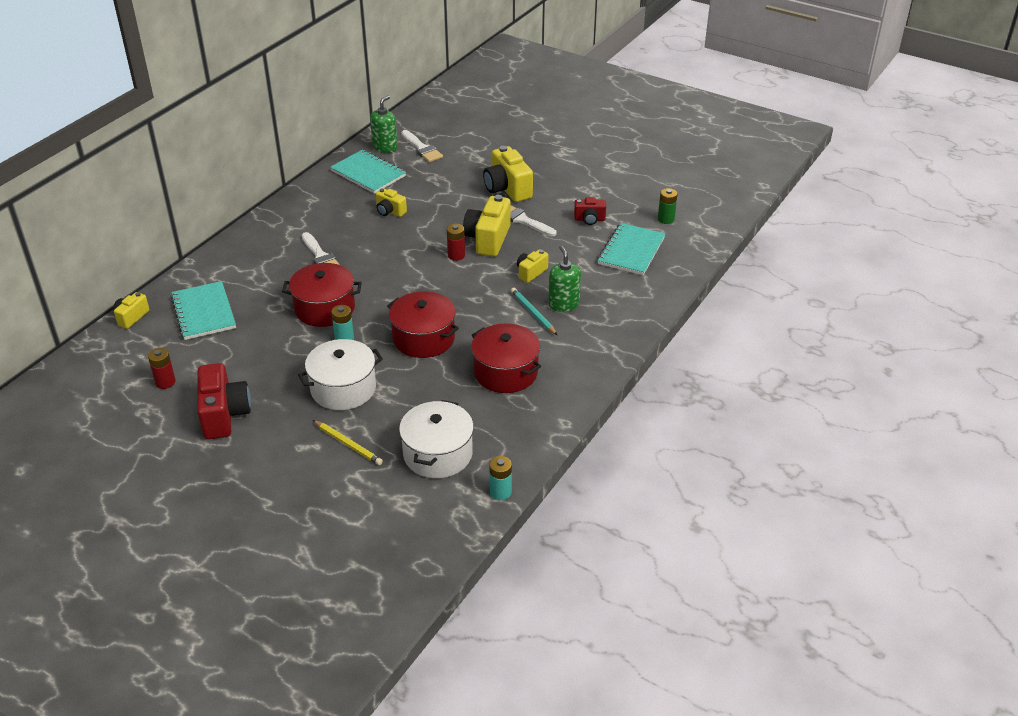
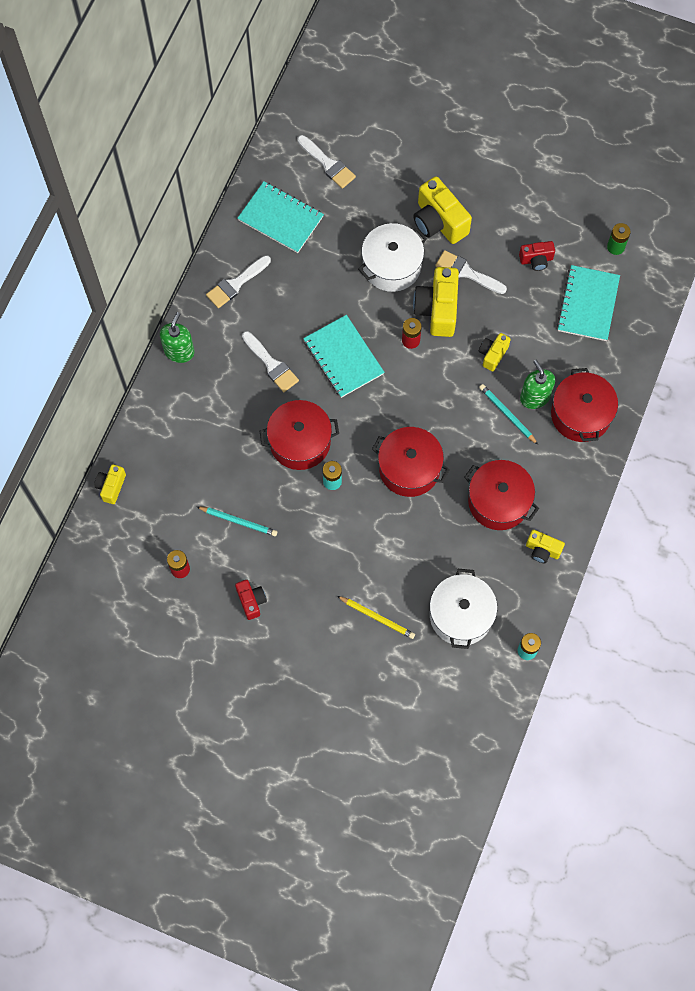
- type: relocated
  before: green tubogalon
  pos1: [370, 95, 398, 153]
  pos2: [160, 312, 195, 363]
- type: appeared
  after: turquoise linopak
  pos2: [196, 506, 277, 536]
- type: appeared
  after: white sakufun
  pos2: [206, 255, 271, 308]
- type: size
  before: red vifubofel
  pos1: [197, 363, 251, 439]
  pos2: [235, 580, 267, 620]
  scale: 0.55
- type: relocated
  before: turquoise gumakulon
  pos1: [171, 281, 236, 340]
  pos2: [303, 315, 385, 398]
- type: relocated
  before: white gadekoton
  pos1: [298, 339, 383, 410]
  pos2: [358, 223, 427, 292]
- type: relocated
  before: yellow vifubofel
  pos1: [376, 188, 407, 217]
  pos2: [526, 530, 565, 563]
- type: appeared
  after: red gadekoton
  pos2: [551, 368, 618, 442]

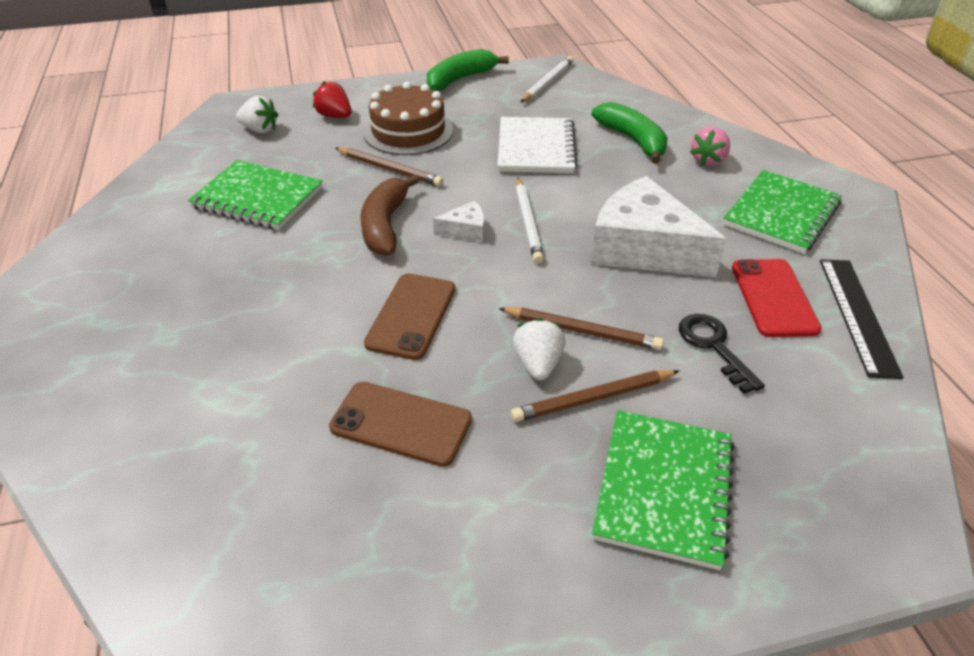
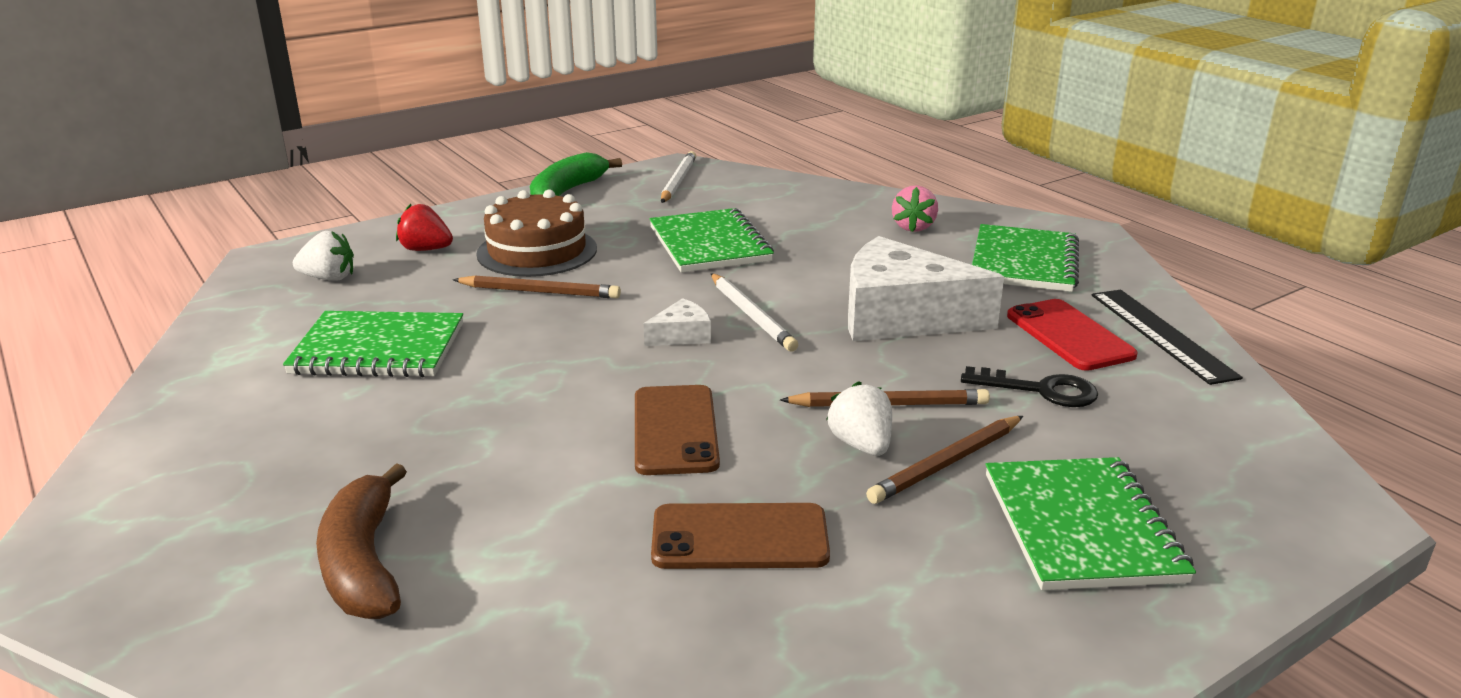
- type: relocated
  before: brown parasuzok
  pos1: [360, 175, 420, 256]
  pos2: [316, 463, 407, 619]
- type: colour
  before: white gumakulon
  after: green gumakulon
  pos1: [498, 117, 578, 173]
  pos2: [649, 208, 774, 273]
- type: spun
  before: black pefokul
  pos1: [679, 314, 765, 394]
  pos2: [961, 366, 1098, 407]
  turn: 150
- type: missing
  before: green parasuzok
  pos1: [592, 102, 668, 164]

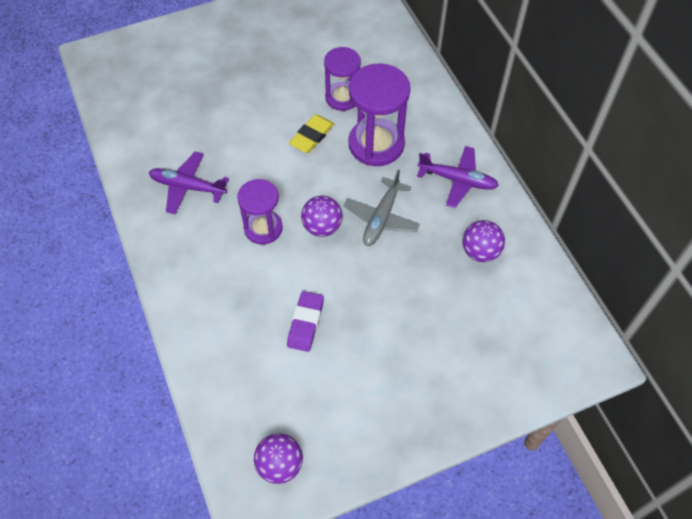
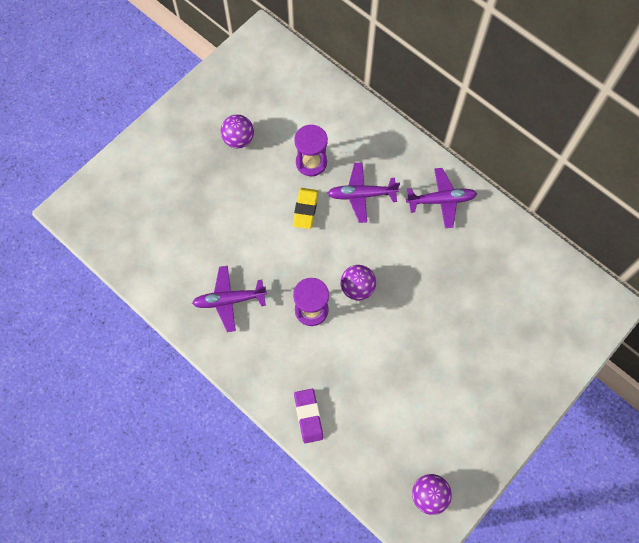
- type: relocated
  before: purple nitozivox
  pos1: [462, 220, 505, 262]
  pos2: [221, 114, 254, 148]
- type: relocated
  before: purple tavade
  pos1: [287, 291, 324, 352]
  pos2: [294, 389, 323, 443]
- type: exchanged
  before: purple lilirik
  after: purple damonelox
  pos1: [349, 63, 410, 166]
  pos2: [327, 163, 400, 223]
- type: missing
  before: grey damonelox
  pos1: [343, 170, 420, 246]

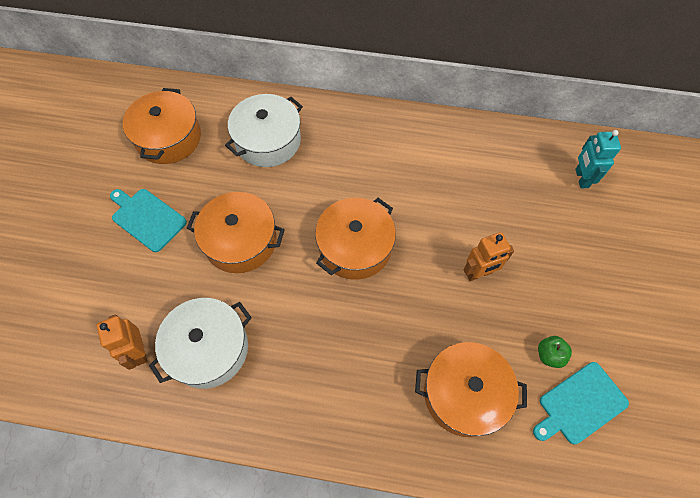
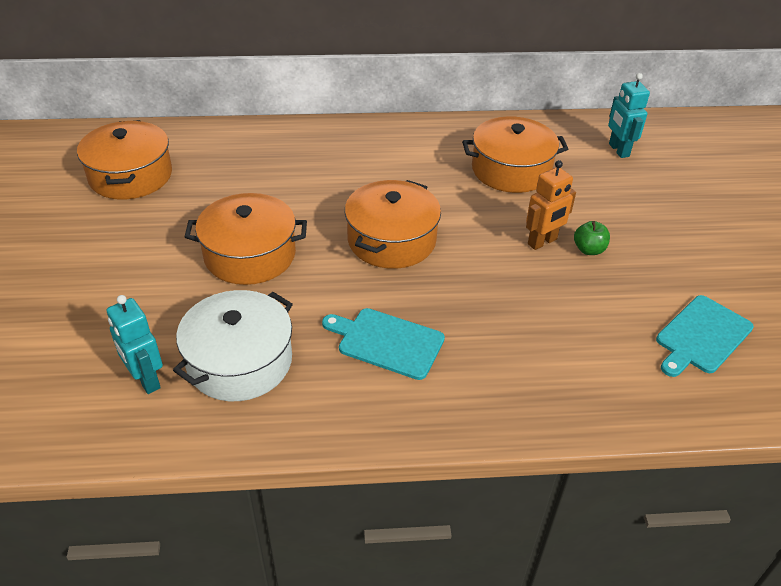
- type: colour
  before: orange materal
  after: turquoise materal
  pos1: [97, 314, 147, 370]
  pos2: [106, 295, 163, 394]
- type: relocated
  before: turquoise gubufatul
  pos1: [110, 189, 187, 252]
  pos2: [322, 308, 445, 380]
- type: relocated
  before: orange gadekoton
  pos1: [415, 342, 527, 437]
  pos2: [462, 116, 568, 193]
- type: relocated
  before: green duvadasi
  pos1: [538, 336, 572, 368]
  pos2: [574, 221, 610, 255]
- type: missing
  before: white gadekoton
  pos1: [225, 94, 303, 167]

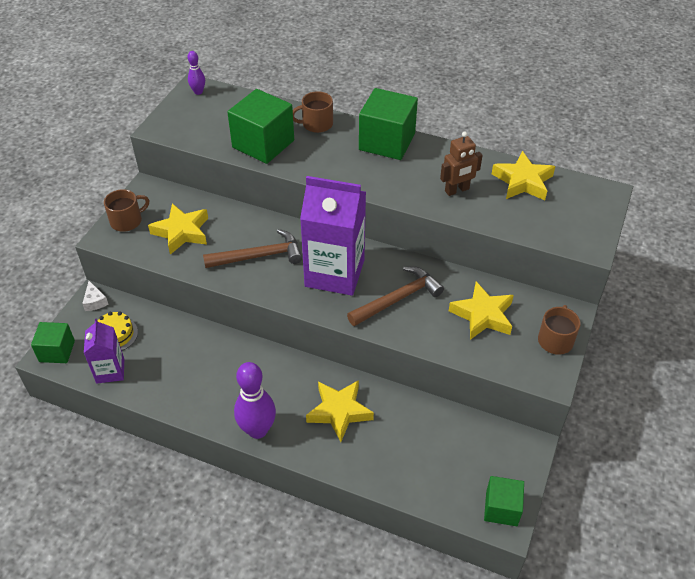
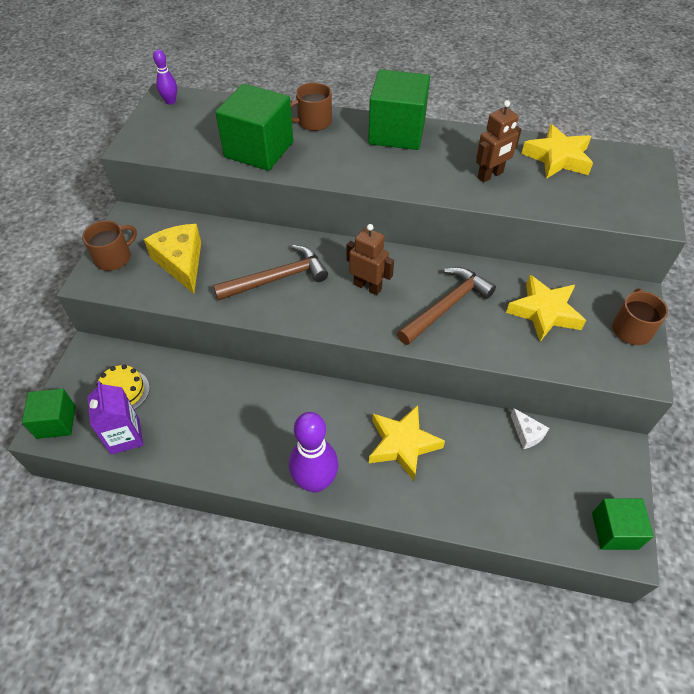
- type: exchanged
  before: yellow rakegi
  after: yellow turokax
  pos1: [148, 203, 208, 255]
  pos2: [144, 224, 201, 294]
- type: exchanged
  before: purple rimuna
  after: brown materal
  pos1: [300, 176, 366, 296]
  pos2: [347, 224, 394, 295]
- type: relocated
  before: white turokax
  pos1: [82, 281, 108, 311]
  pos2: [511, 408, 549, 449]

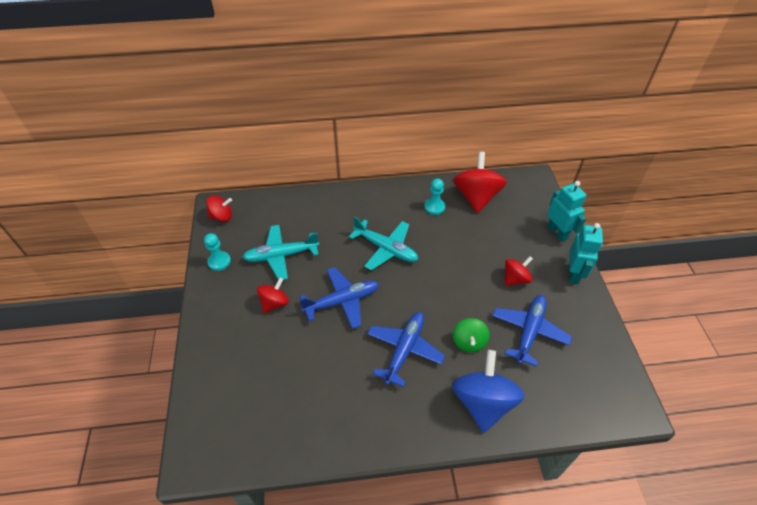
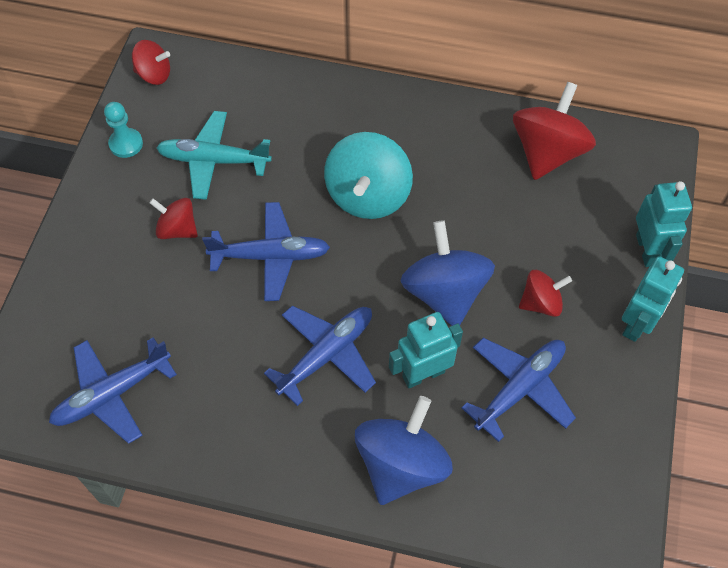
- type: appeared
  after: blue damonelox
  pos2: [49, 337, 177, 444]
- type: spun
  before: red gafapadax
  pos1: [257, 278, 289, 313]
  pos2: [149, 198, 198, 239]
  turn: -120
- type: exchanged
  before: turquoise damonelox
  after: turquoise gafapadax
  pos1: [349, 217, 418, 271]
  pos2: [324, 132, 413, 219]
- type: exchanged
  before: green gafapadax
  after: turquoise materal
  pos1: [453, 318, 490, 352]
  pos2: [389, 312, 463, 388]
- type: appeared
  after: blue gafapadax
  pos2: [401, 220, 495, 326]
- type: missing
  before: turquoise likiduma
  pos1: [424, 178, 445, 215]

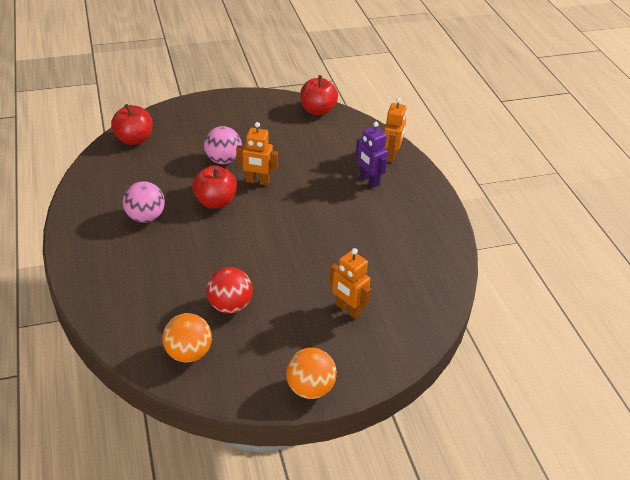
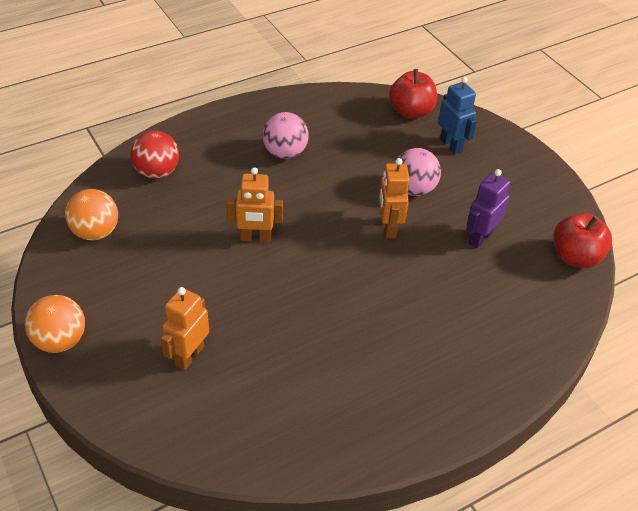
- type: relocated
  before: red nitozivox
  pos1: [206, 267, 253, 314]
  pos2: [130, 131, 179, 179]
- type: relocated
  before: orange materal
  pos1: [384, 98, 407, 163]
  pos2: [227, 167, 283, 242]
- type: appeared
  after: blue materal
  pos2: [438, 77, 477, 154]
- type: relocated
  before: purple materal
  pos1: [356, 122, 388, 188]
  pos2: [466, 169, 510, 248]
- type: missing
  before: red duvadasi
  pos1: [192, 165, 237, 209]

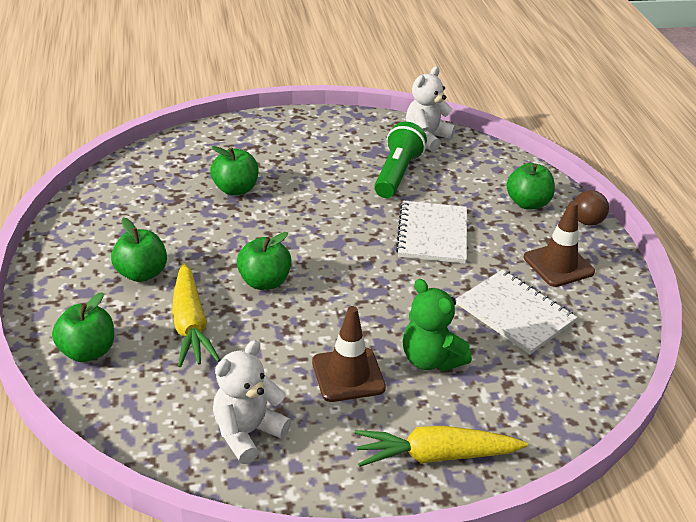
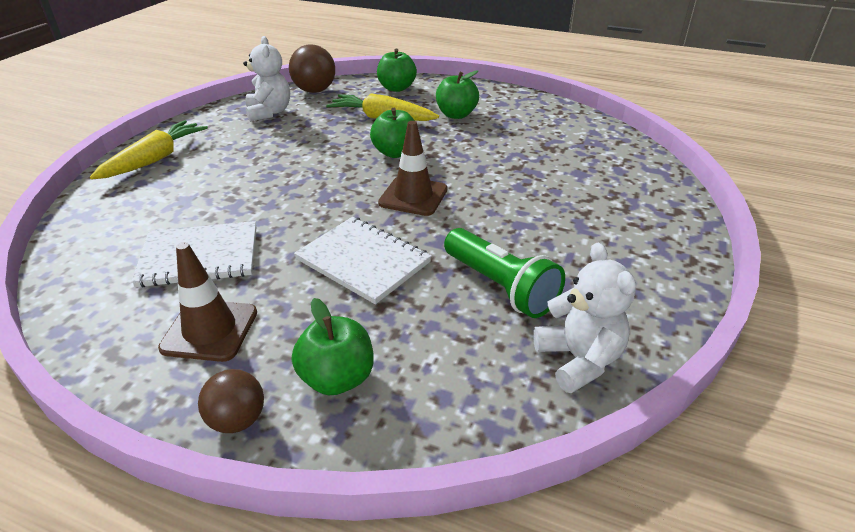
- type: appeared
  after: brown nitozivox
  pos2: [289, 45, 335, 93]
- type: relocated
  before: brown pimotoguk
  pos1: [312, 306, 386, 402]
  pos2: [378, 121, 448, 216]
- type: missing
  before: green duvadasi
  pos1: [210, 146, 259, 196]
- type: missing
  before: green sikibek
  pos1: [403, 279, 472, 371]

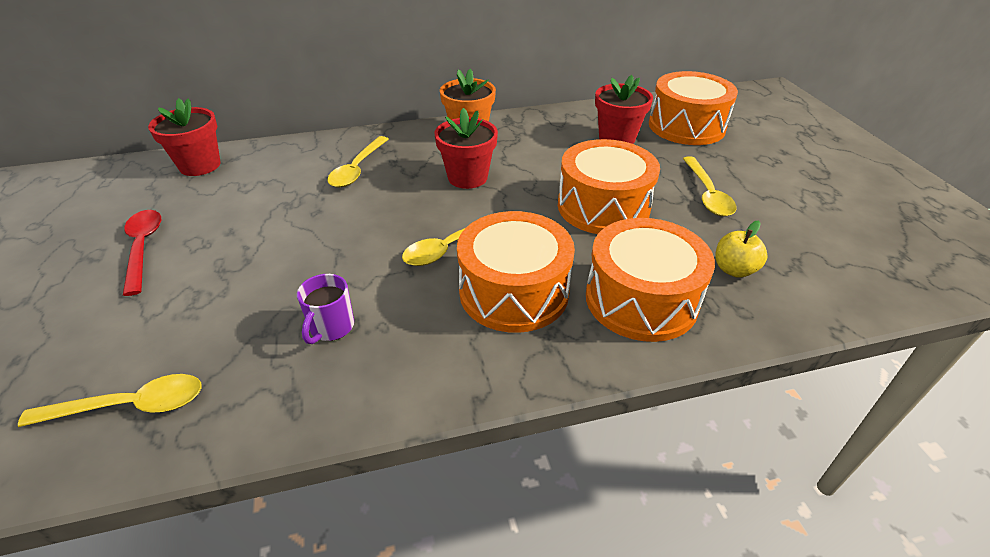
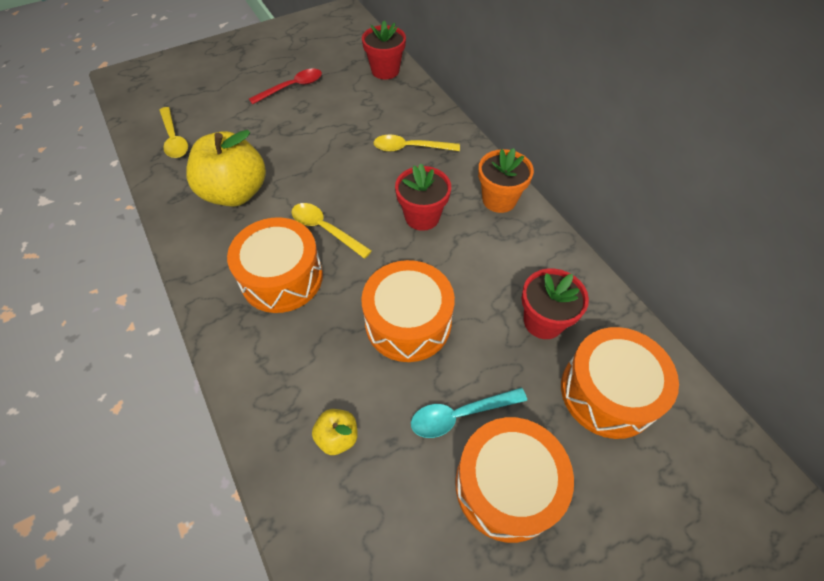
- type: exchanged
  before: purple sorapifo
  after: yellow duvadasi
  pos1: [297, 274, 354, 344]
  pos2: [186, 130, 266, 207]
- type: colour
  before: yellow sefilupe
  after: turquoise sefilupe
  pos1: [683, 156, 736, 216]
  pos2: [411, 388, 527, 438]
- type: relocated
  before: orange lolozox
  pos1: [586, 218, 715, 342]
  pos2: [455, 417, 574, 543]

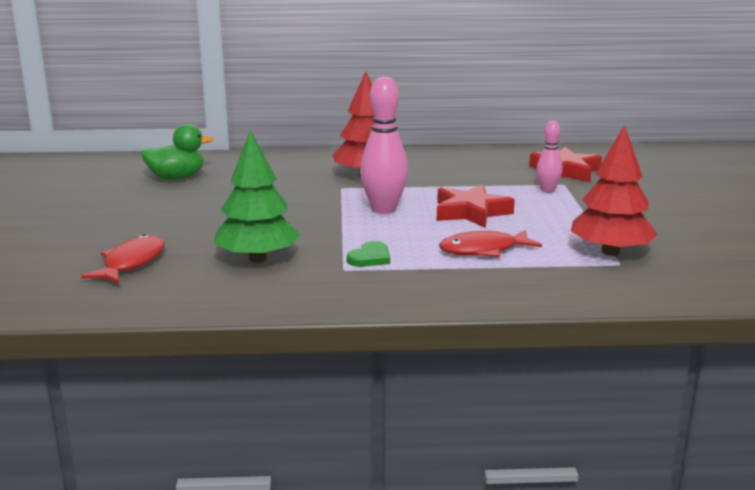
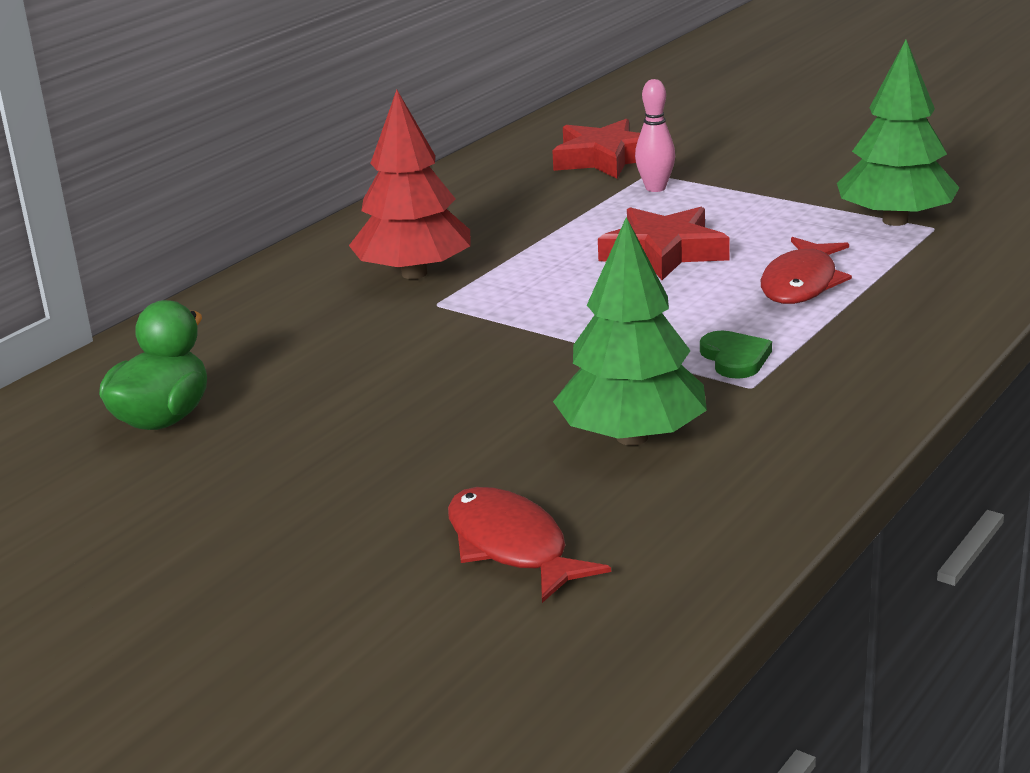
- type: colour
  before: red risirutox
  after: green risirutox
  pos1: [571, 125, 658, 256]
  pos2: [837, 40, 959, 226]
- type: missing
  before: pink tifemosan
  pos1: [360, 76, 408, 214]

